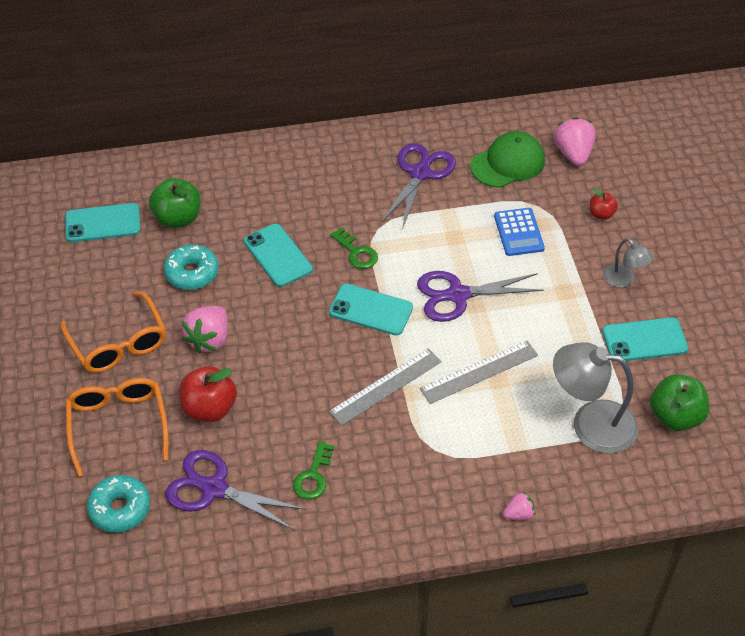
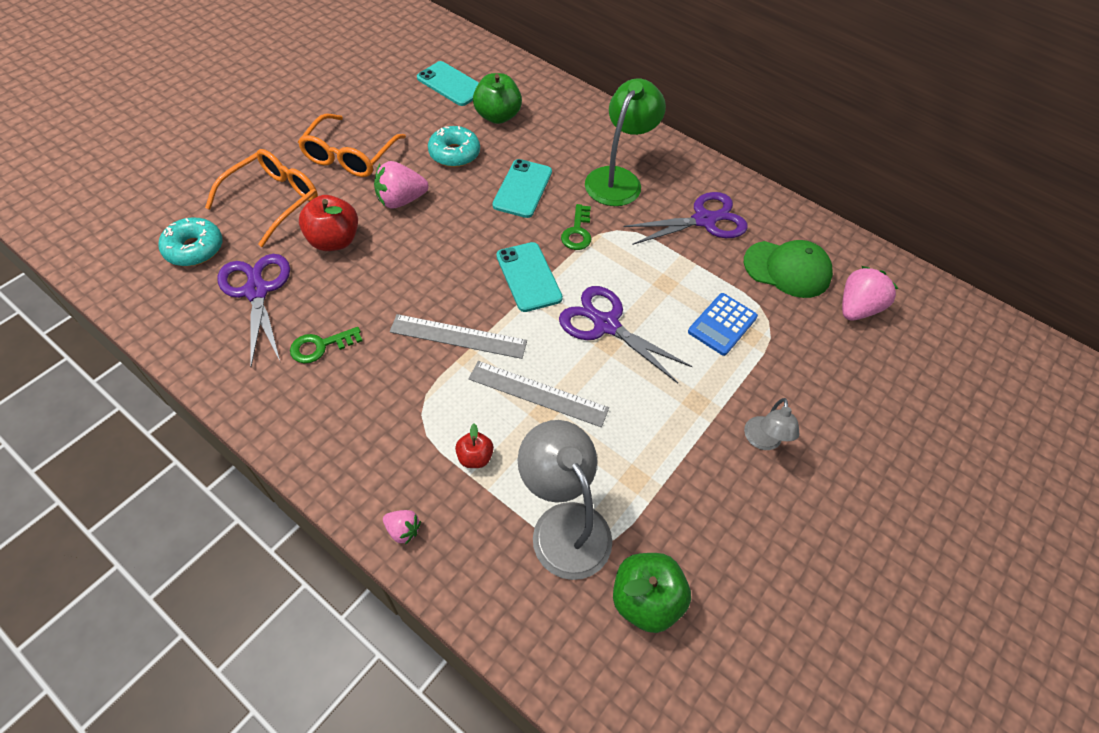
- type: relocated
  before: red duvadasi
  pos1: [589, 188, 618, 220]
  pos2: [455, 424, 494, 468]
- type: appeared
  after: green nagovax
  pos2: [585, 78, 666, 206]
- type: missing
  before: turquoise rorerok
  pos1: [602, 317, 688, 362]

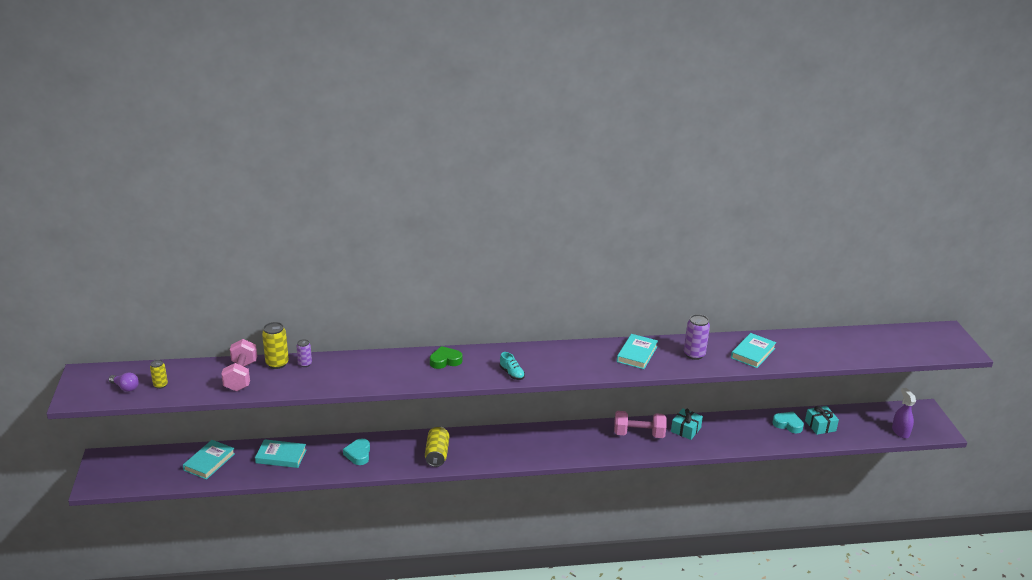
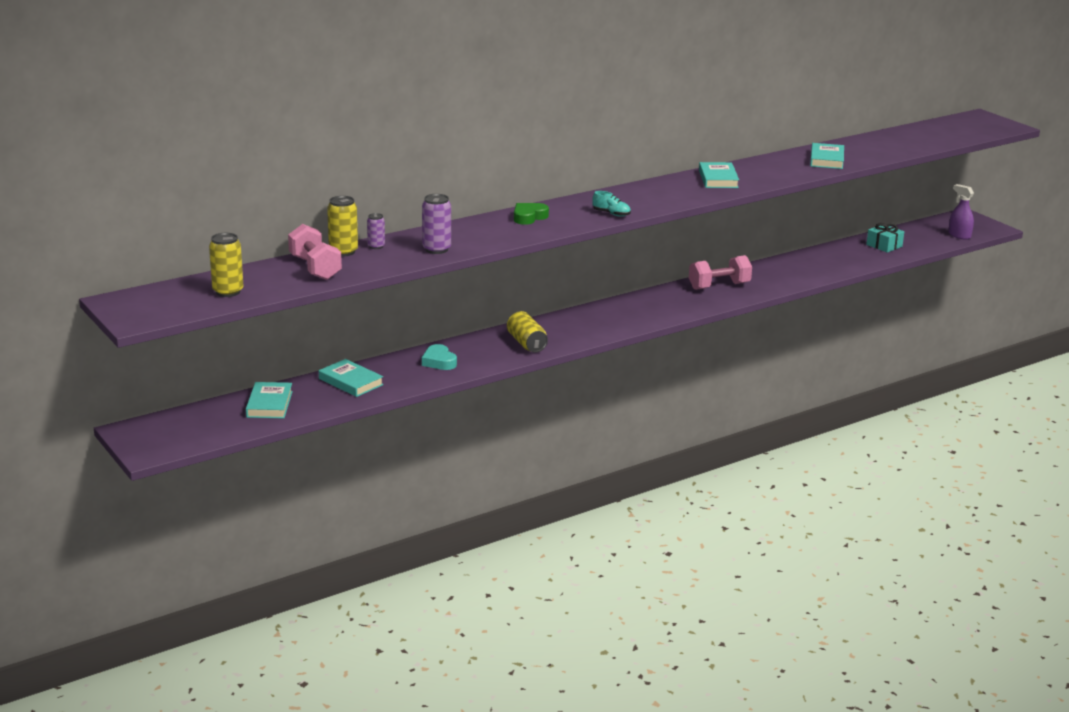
- type: size
  before: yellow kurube
  pos1: [150, 360, 168, 389]
  pos2: [209, 233, 243, 297]
  scale: 1.66
- type: spun
  before: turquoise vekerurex
  pos1: [255, 439, 307, 468]
  pos2: [319, 359, 384, 397]
  turn: 60
- type: relocated
  before: purple kurube
  pos1: [684, 314, 710, 360]
  pos2: [422, 194, 451, 254]
- type: missing
  before: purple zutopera
  pos1: [109, 372, 139, 392]
- type: missing
  before: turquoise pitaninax
  pos1: [671, 408, 703, 440]
- type: missing
  before: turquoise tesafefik
  pos1: [772, 412, 804, 433]

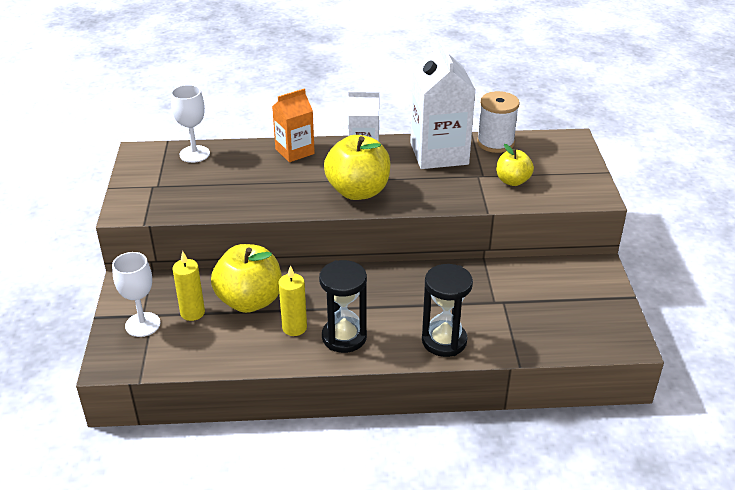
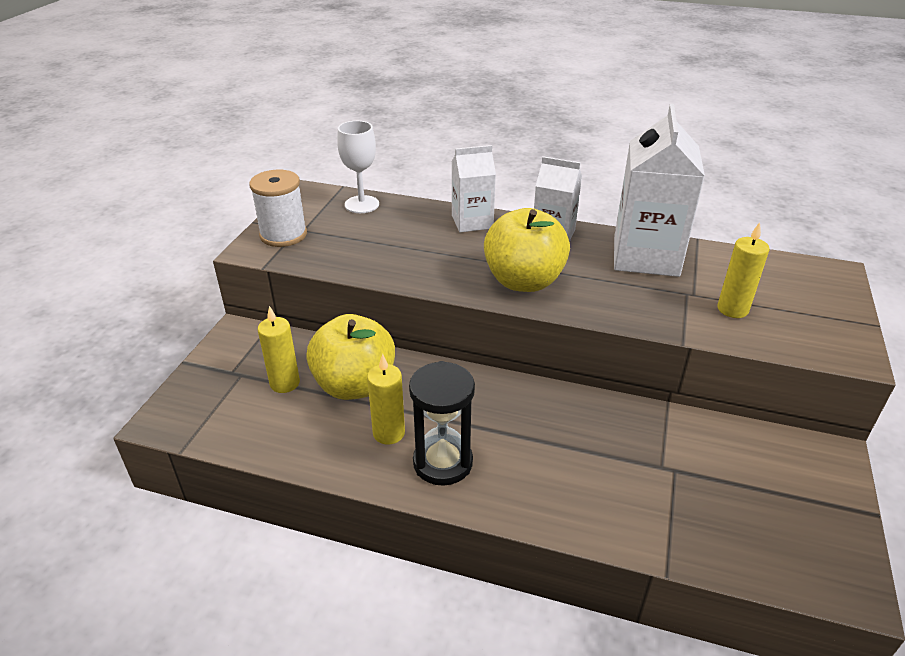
- type: relocated
  before: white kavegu
  pos1: [477, 91, 520, 153]
  pos2: [249, 170, 307, 247]
- type: colour
  before: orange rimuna
  after: white rimuna
  pos1: [272, 88, 315, 162]
  pos2: [452, 145, 496, 232]
- type: exchanged
  before: yellow duvadasi
  after: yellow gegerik
  pos1: [496, 144, 534, 186]
  pos2: [717, 222, 770, 318]
- type: missing
  before: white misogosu
  pos1: [112, 252, 160, 337]
- type: missing
  before: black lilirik
  pos1: [422, 264, 473, 357]

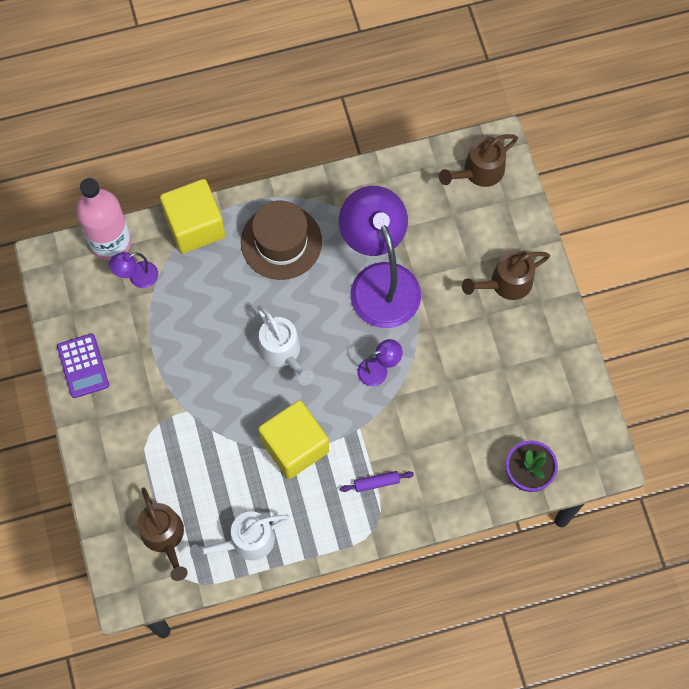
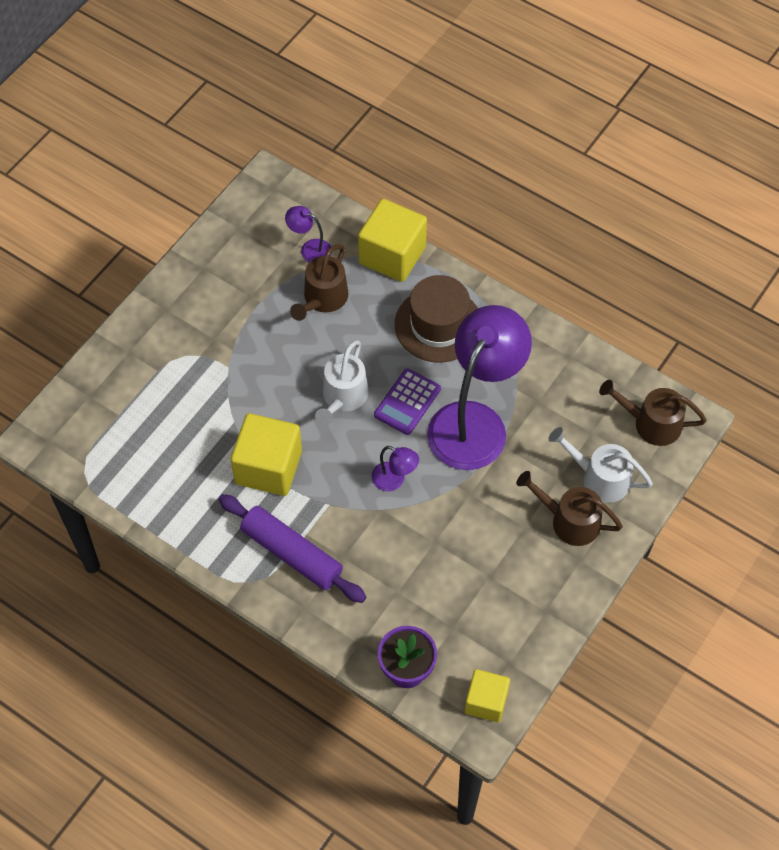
- type: size
  before: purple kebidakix
  pos1: [340, 471, 414, 492]
  pos2: [218, 494, 366, 603]
  scale: 2.2
- type: relocated
  before: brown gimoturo
  pos1: [138, 487, 188, 581]
  pos2: [290, 244, 349, 321]
- type: relocated
  before: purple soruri
  pos1: [57, 334, 109, 398]
  pos2: [374, 368, 441, 435]
- type: appeared
  after: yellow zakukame
  pos2: [465, 669, 510, 722]
- type: relocated
  before: white gimoturo
  pos1: [190, 511, 289, 562]
  pos2: [549, 427, 653, 503]
- type: missing
  before: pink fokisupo
  pos1: [76, 178, 131, 261]

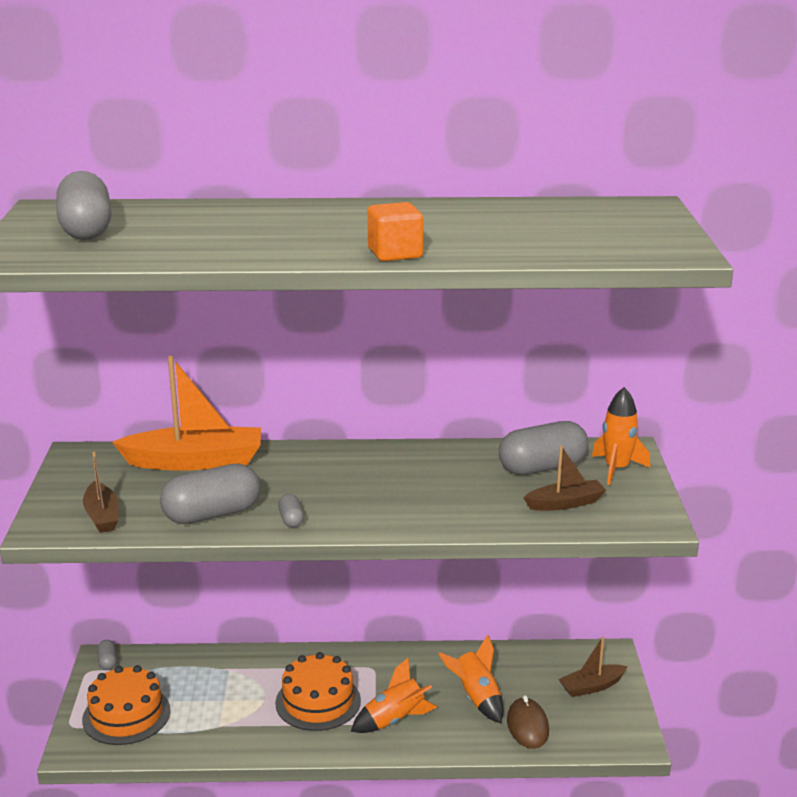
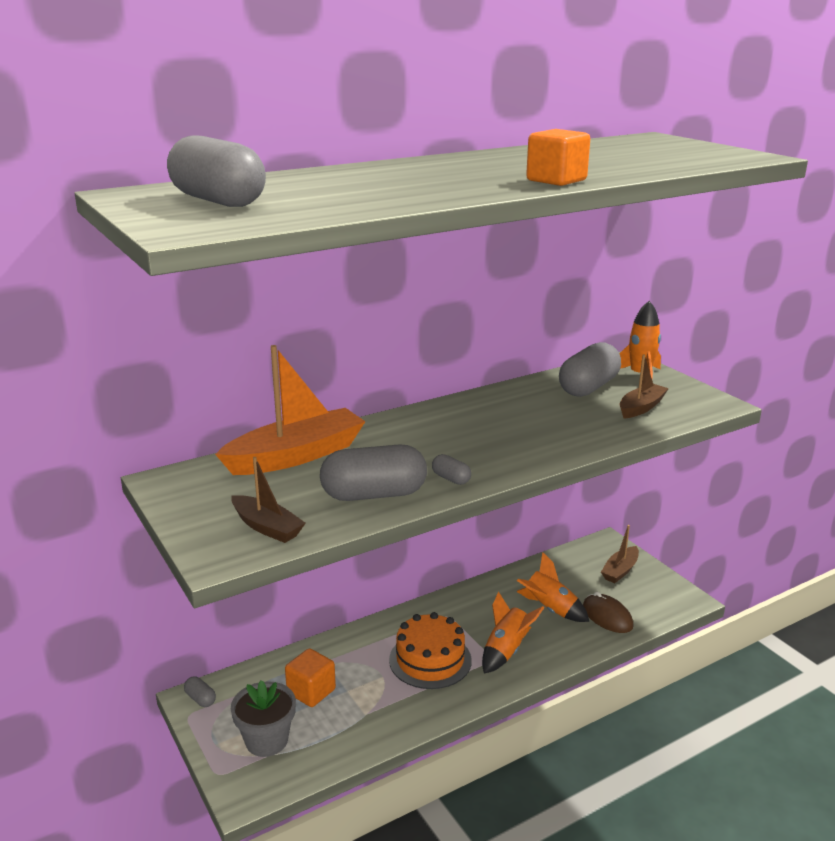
- type: exchanged
  before: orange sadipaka
  after: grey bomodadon
  pos1: [82, 665, 171, 745]
  pos2: [231, 680, 296, 757]
- type: appeared
  after: orange zakukame
  pos2: [285, 648, 336, 707]
- type: spun
  before: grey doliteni
  pos1: [160, 464, 261, 524]
  pos2: [320, 445, 427, 501]
  turn: 45

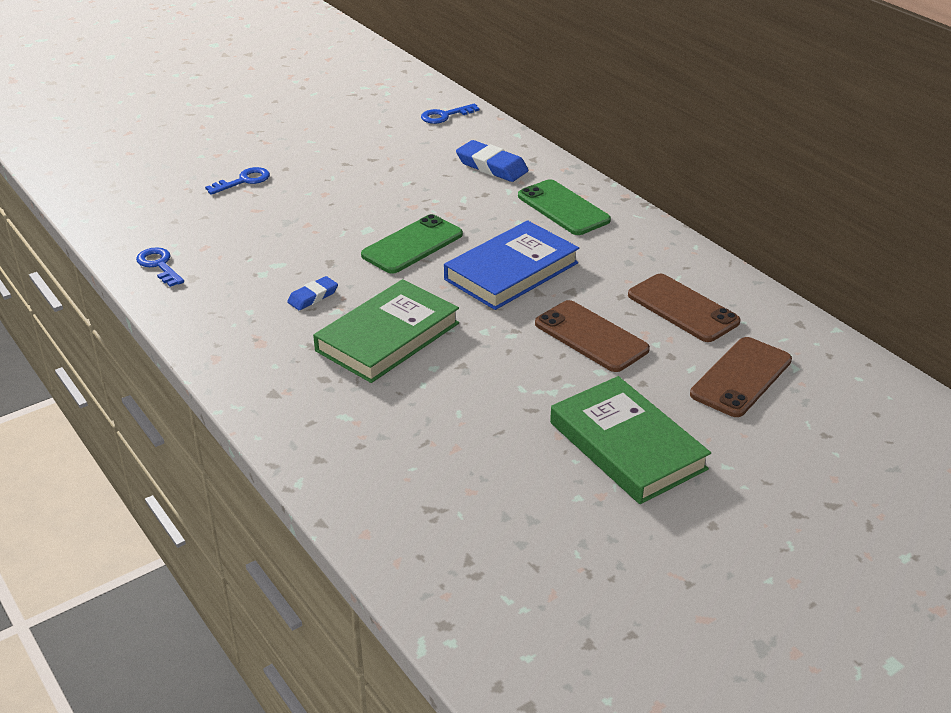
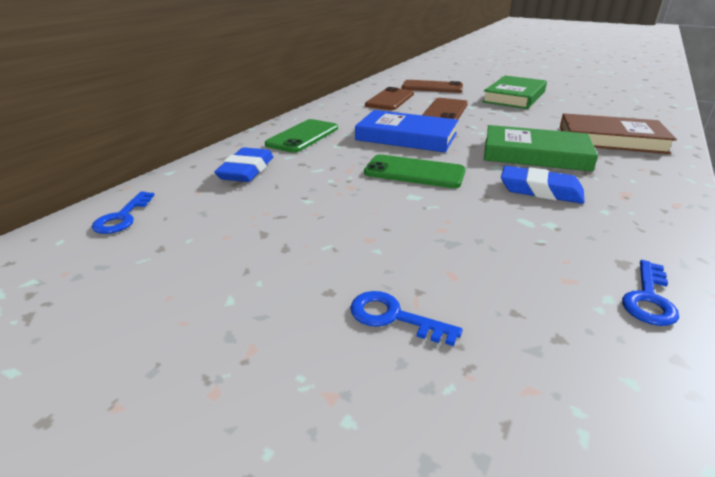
- type: spun
  before: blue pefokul
  pos1: [421, 104, 479, 124]
  pos2: [92, 192, 155, 234]
  turn: 60
- type: size
  before: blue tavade
  pos1: [287, 276, 338, 310]
  pos2: [501, 166, 585, 204]
  scale: 1.67
- type: appeared
  after: brown vekerurex
  pos2: [560, 113, 677, 154]

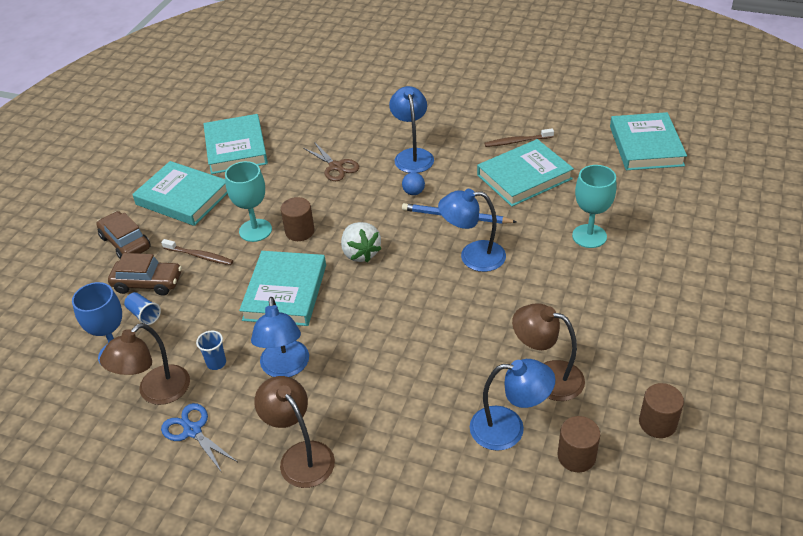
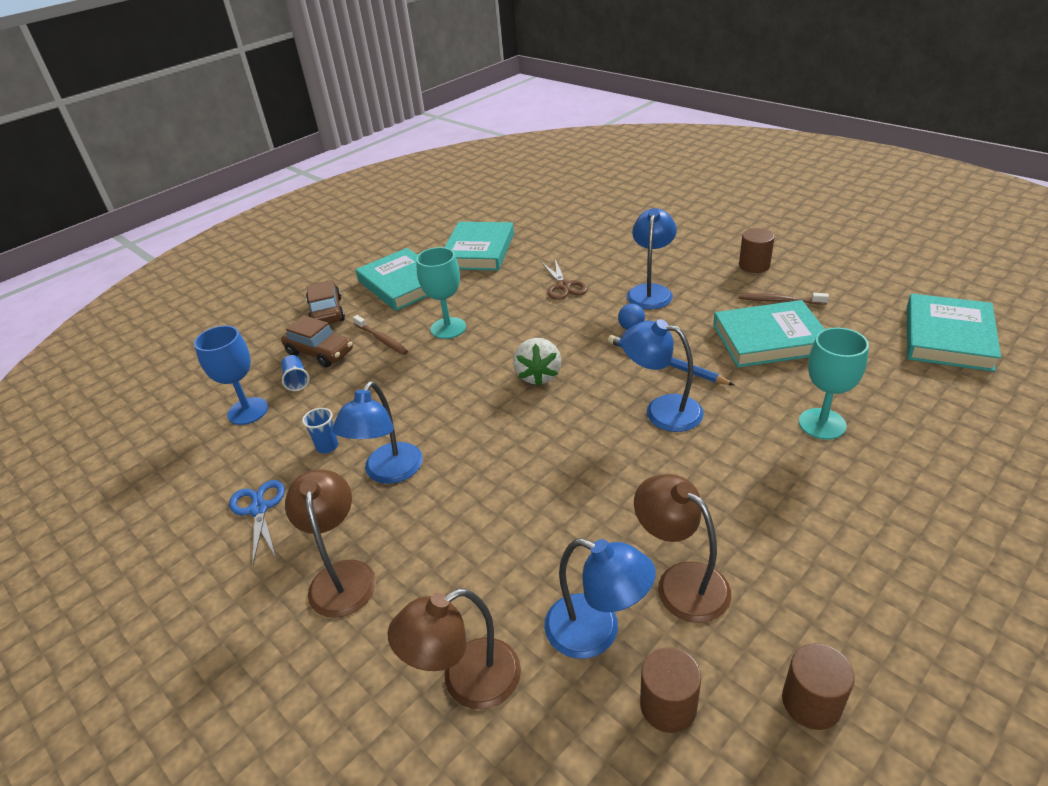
- type: relocated
  before: brown nagovax
  pos1: [100, 323, 190, 405]
  pos2: [388, 588, 521, 709]
- type: relocated
  before: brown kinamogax
  pos1: [281, 197, 314, 241]
  pos2: [739, 228, 775, 273]
- type: missing
  before: turquoise vekerurex
  pos1: [239, 251, 326, 326]

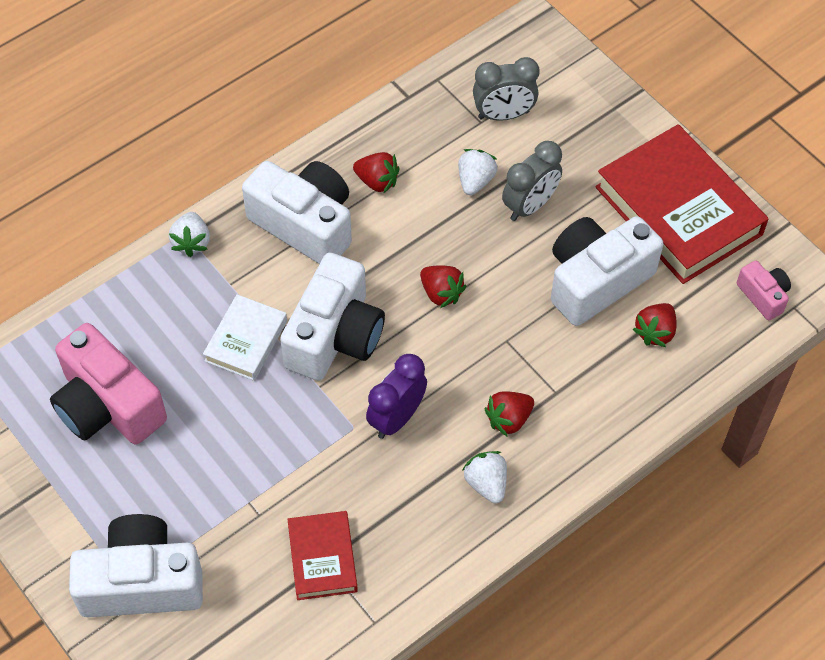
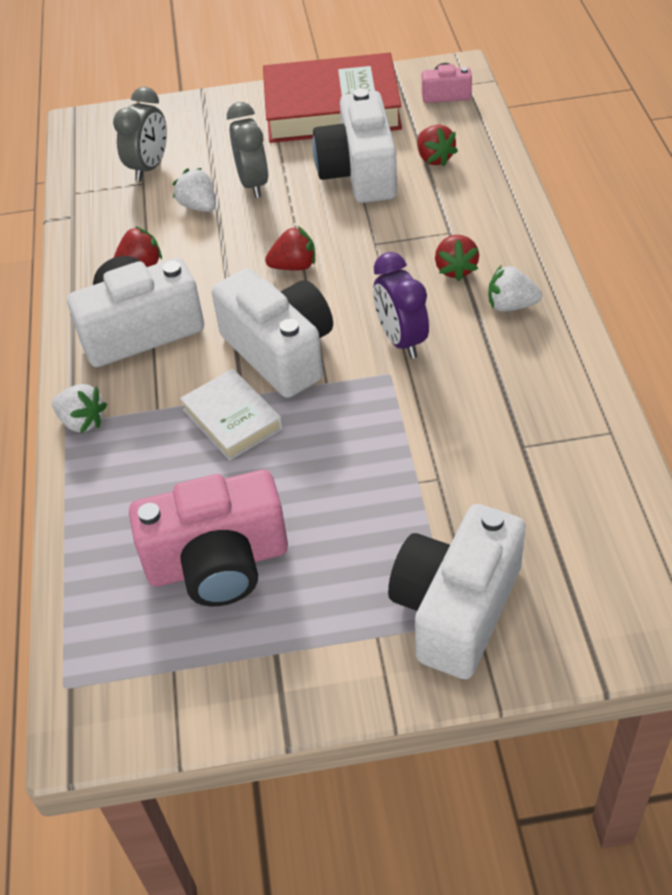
- type: missing
  before: red vekerurex
  pos1: [287, 511, 358, 600]

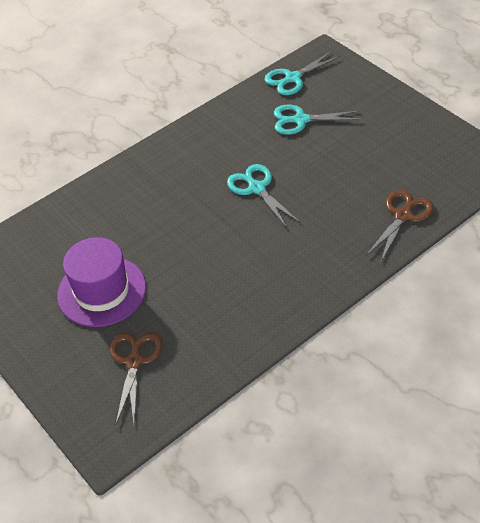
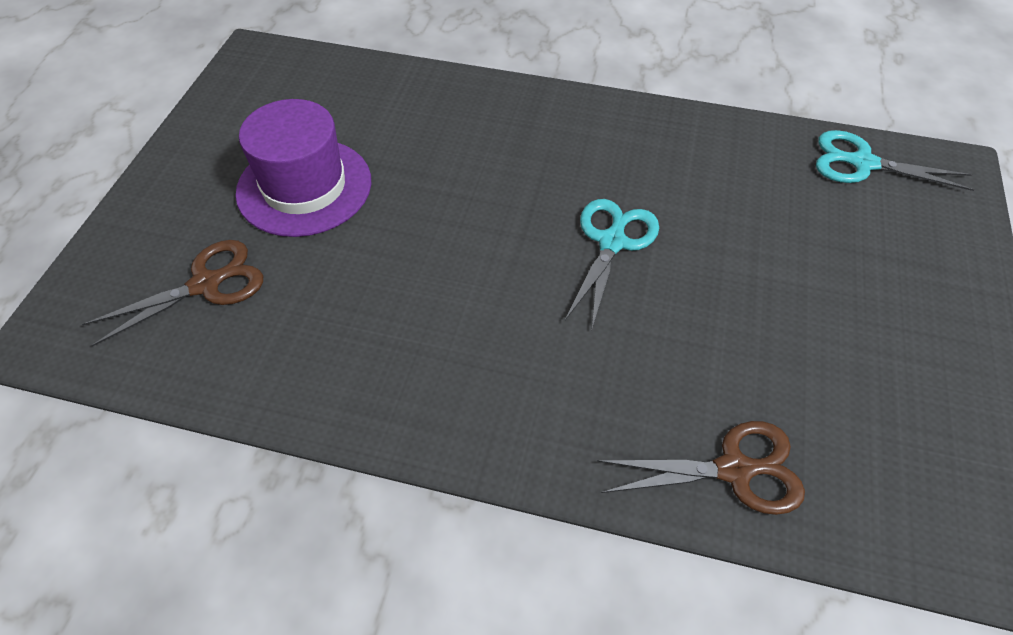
- type: missing
  before: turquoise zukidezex
  pos1: [274, 104, 362, 135]

